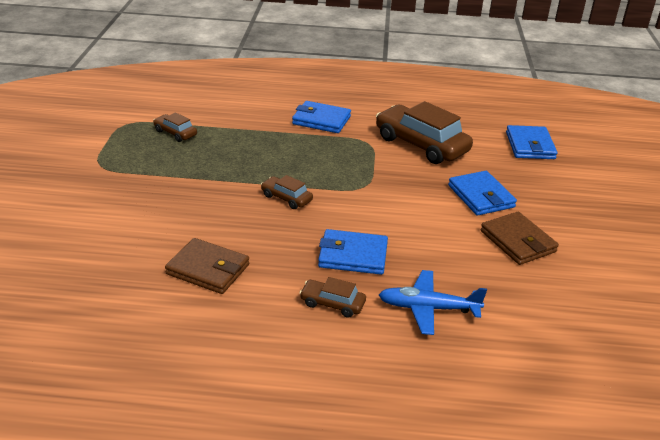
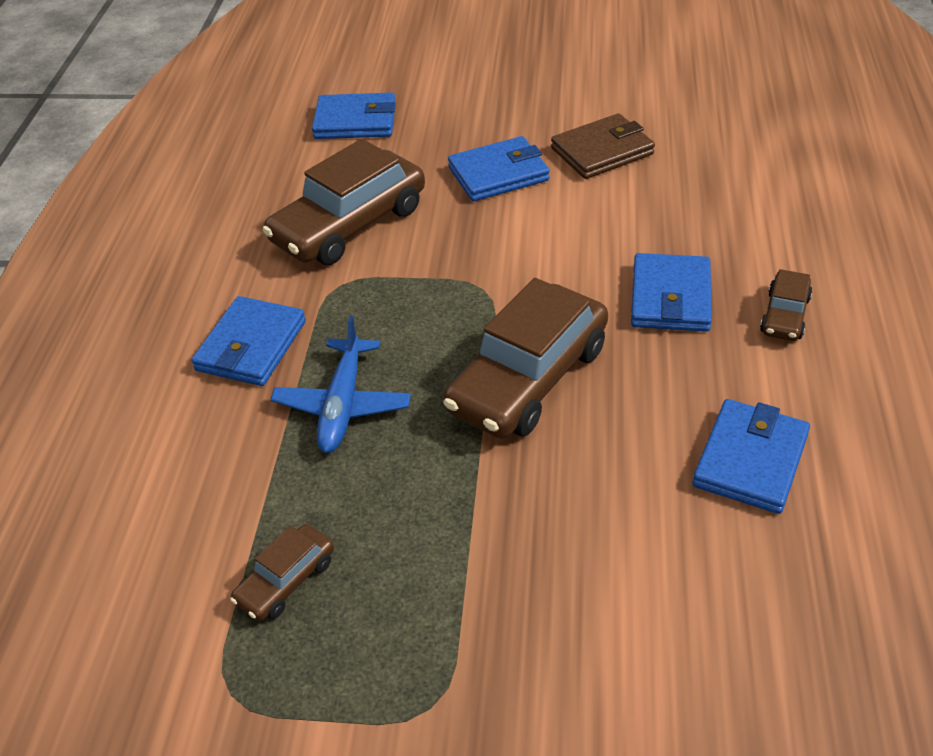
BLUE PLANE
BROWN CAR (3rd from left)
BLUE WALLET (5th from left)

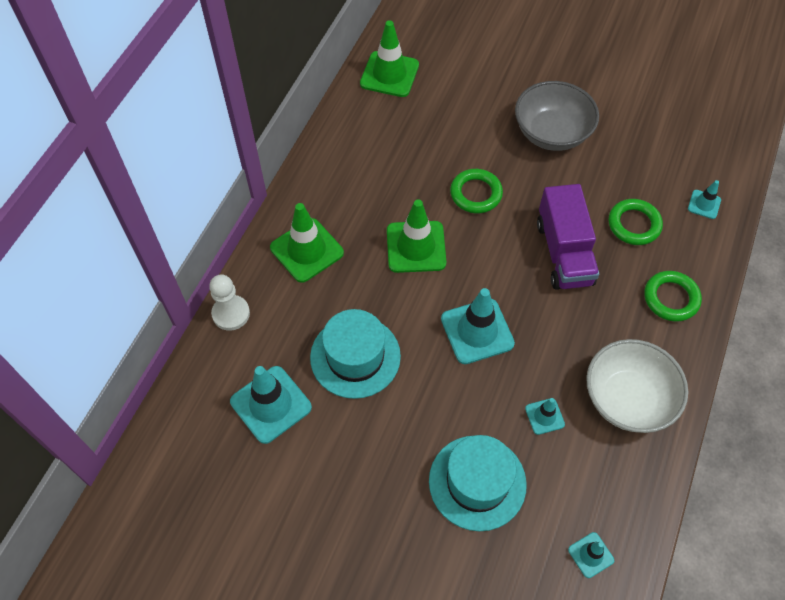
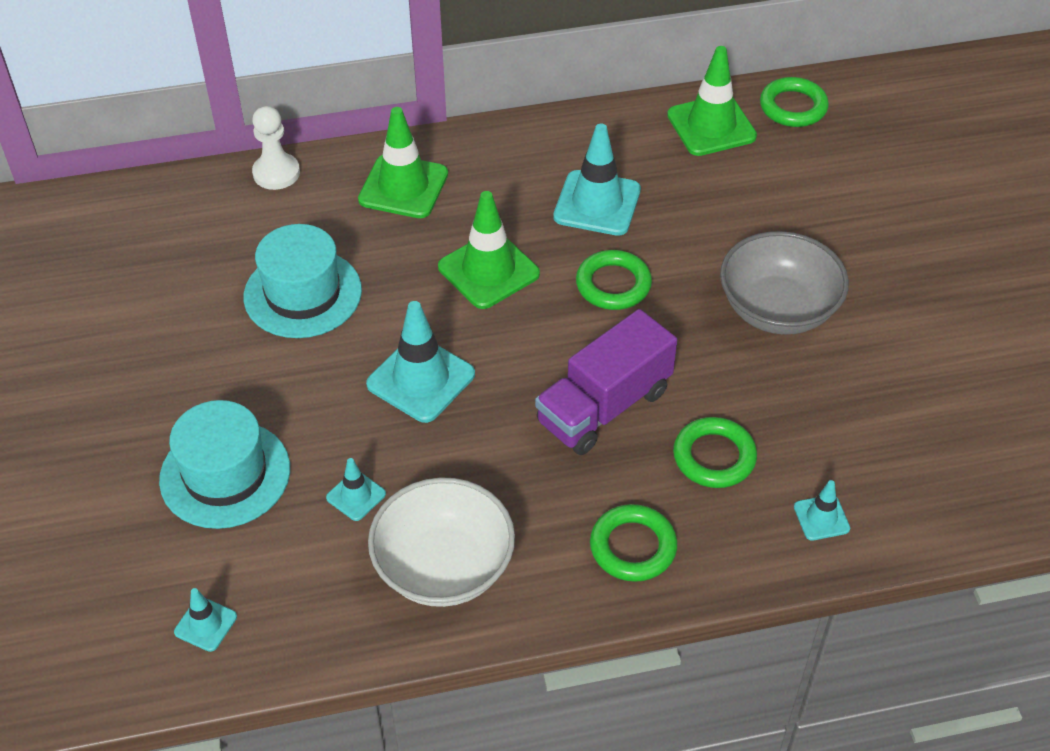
TURQUOISE TRAFFIC CONE (4th from left)
GREEN RING (4th from left)

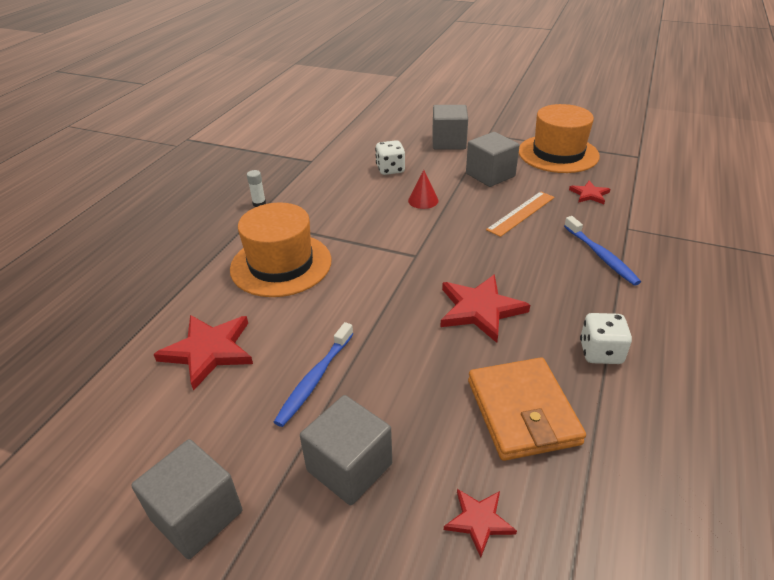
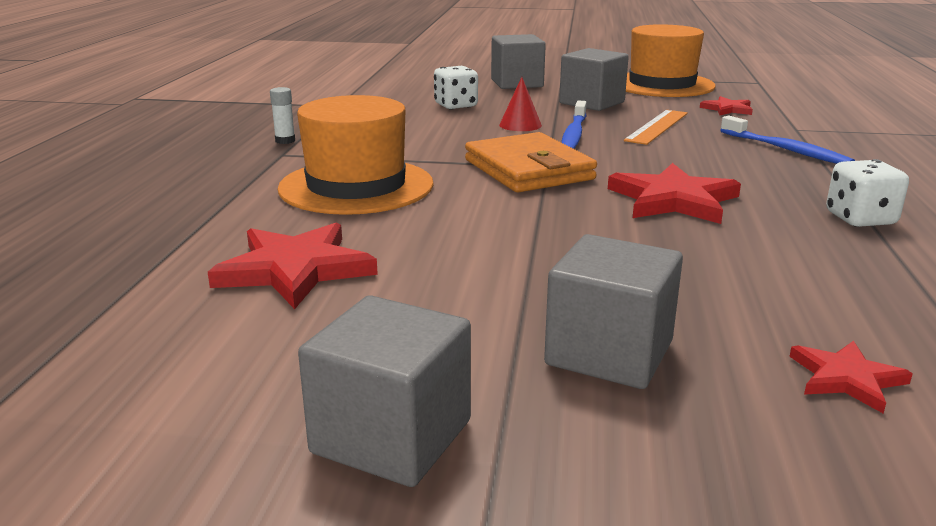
ORANGE WALLET
BLUE TOOTHBRUSH (1st from left)

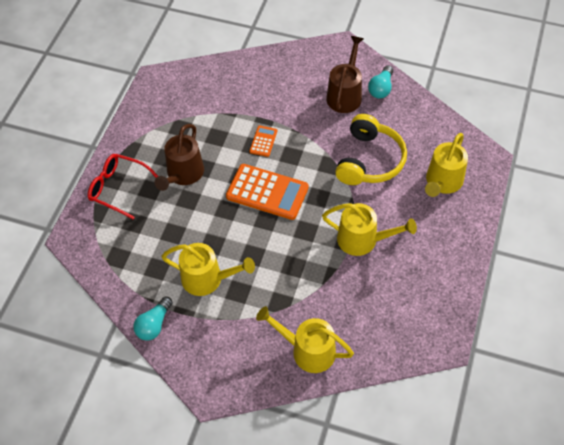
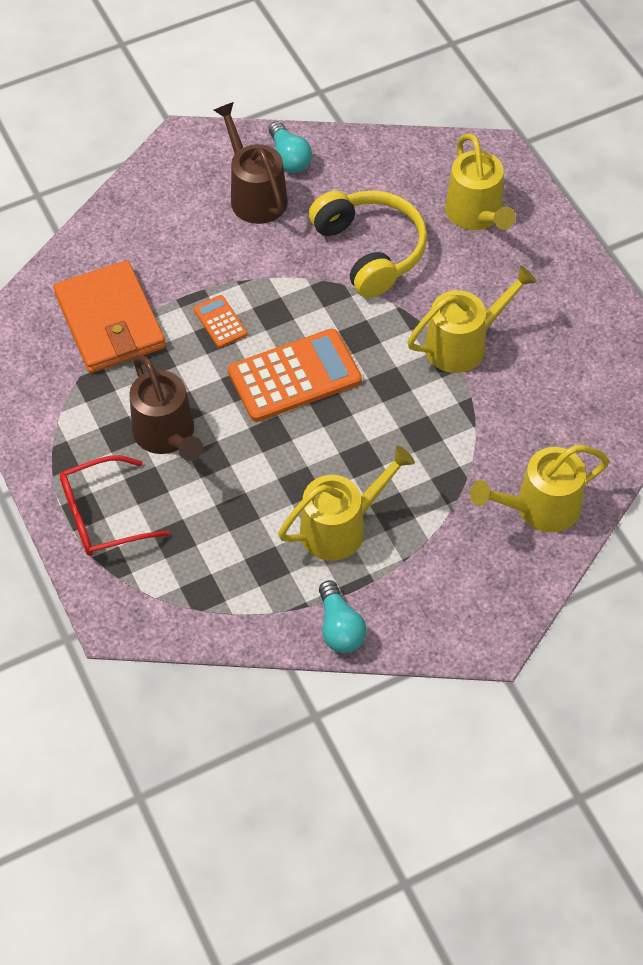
ORANGE WALLET

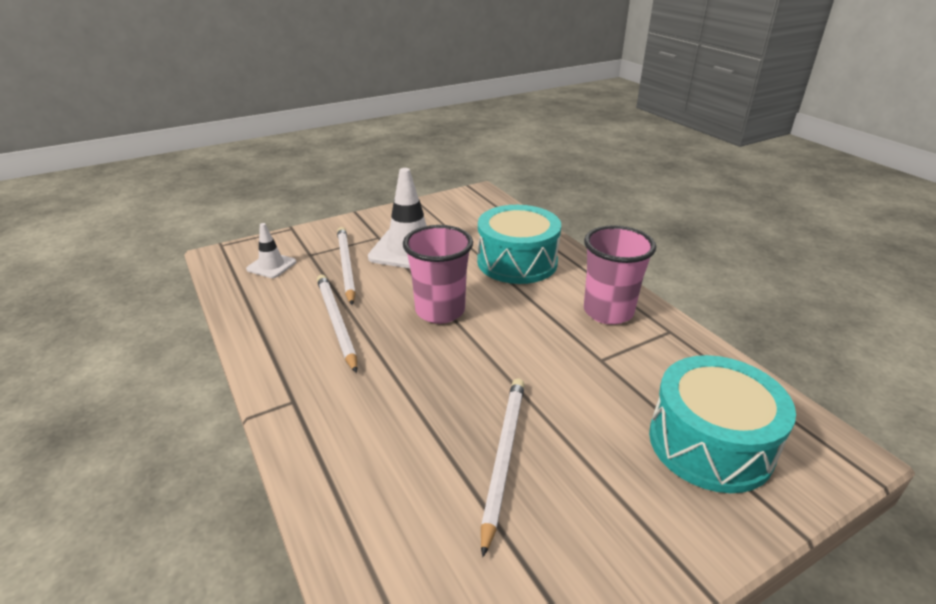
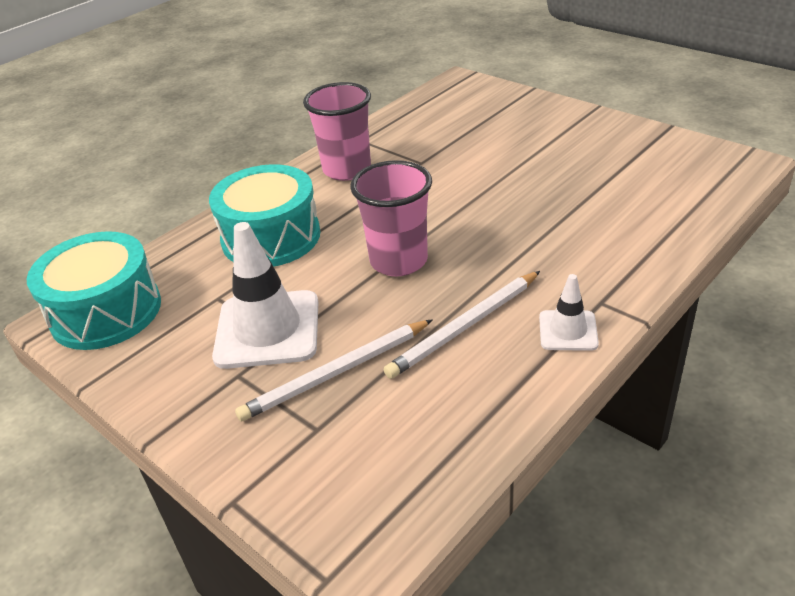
TURQUOISE DRUM (1st from left)
WHITE TRAFFIC CONE (2nd from left)
WHITE PENCIL (3rd from left in the first image)

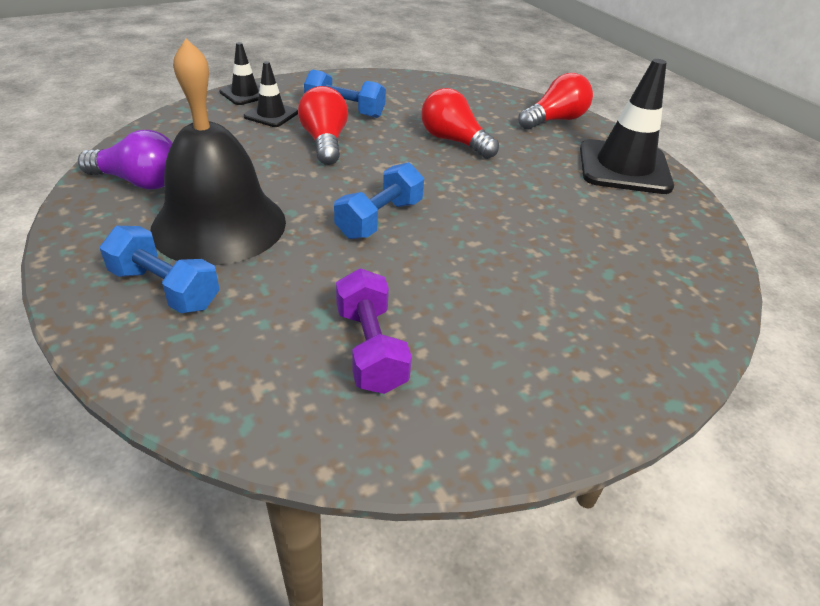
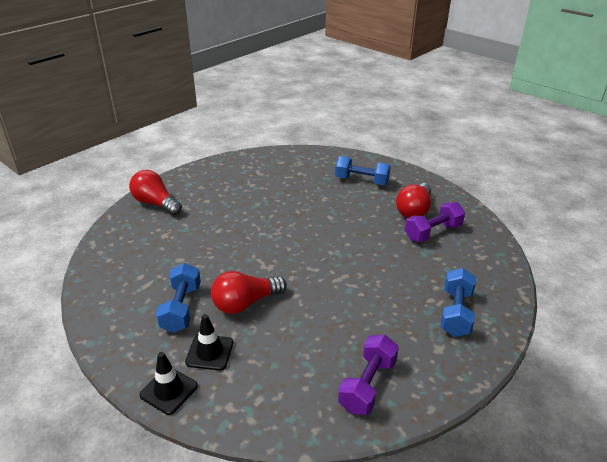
BLUE DUMBBELL (2nd from left)
PURPLE DUMBBELL (1st from left)
RED LIGHT BULB (3rd from left)
BLACK BELL
BLACK TRAFFIC CONE (3rd from left in the first image)

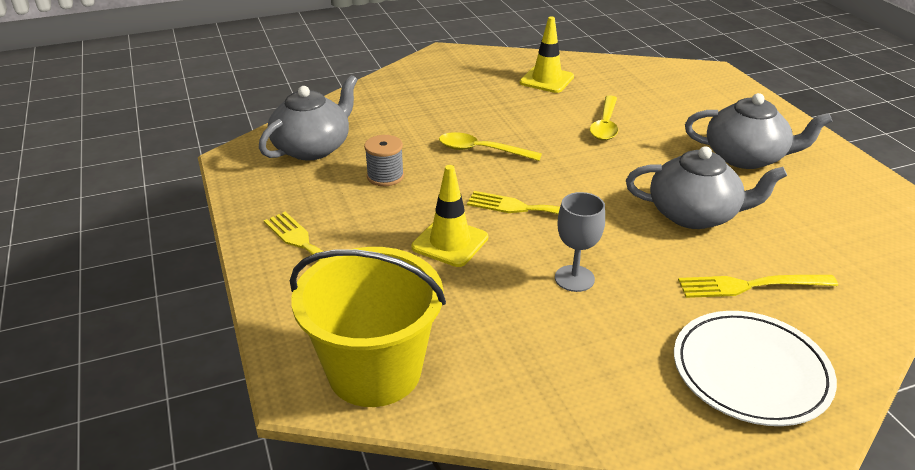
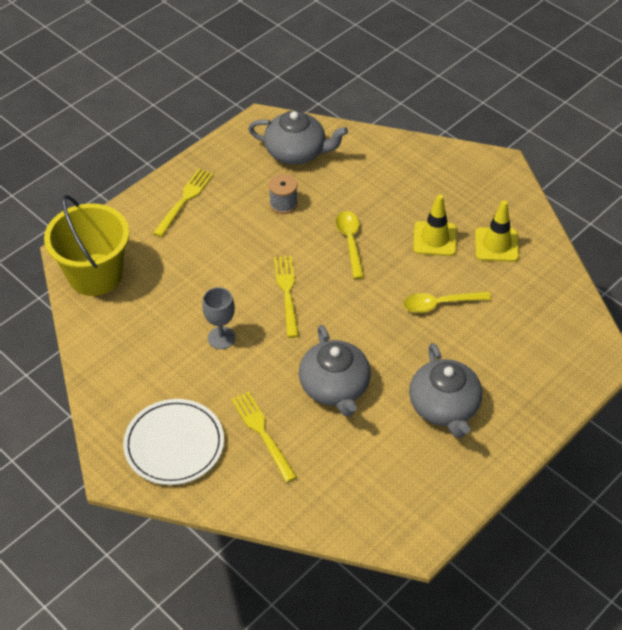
YELLOW TRAFFIC CONE (1st from left)

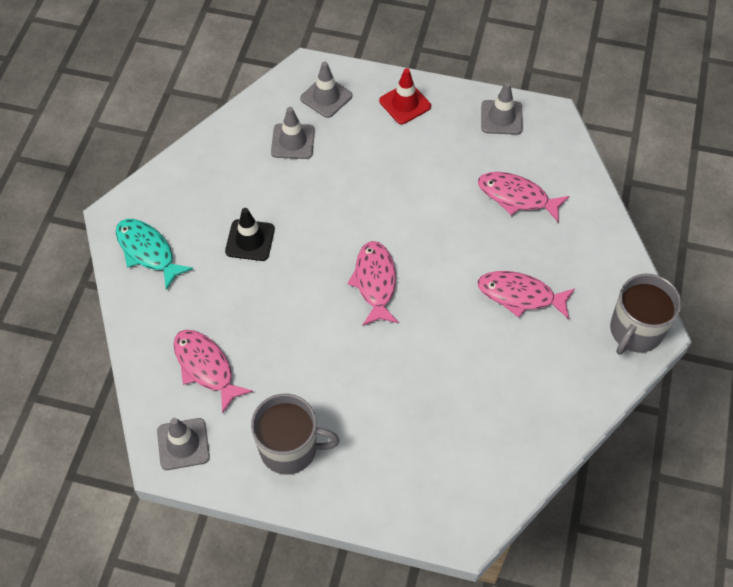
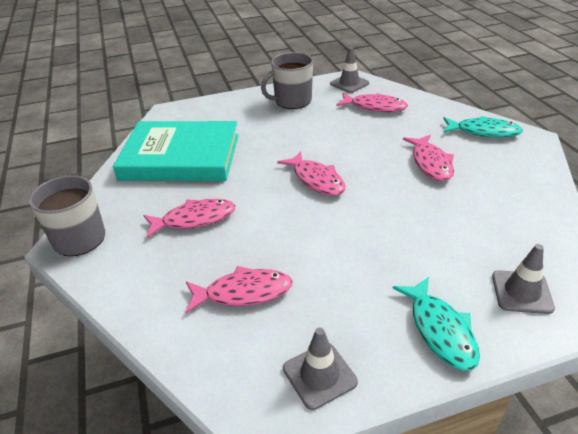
TURQUOISE BOOK
TURQUOISE FISH (1st from left)
PINK FISH (5th from left)
GREY TRAFFIC CONE (2nd from left in the first image)

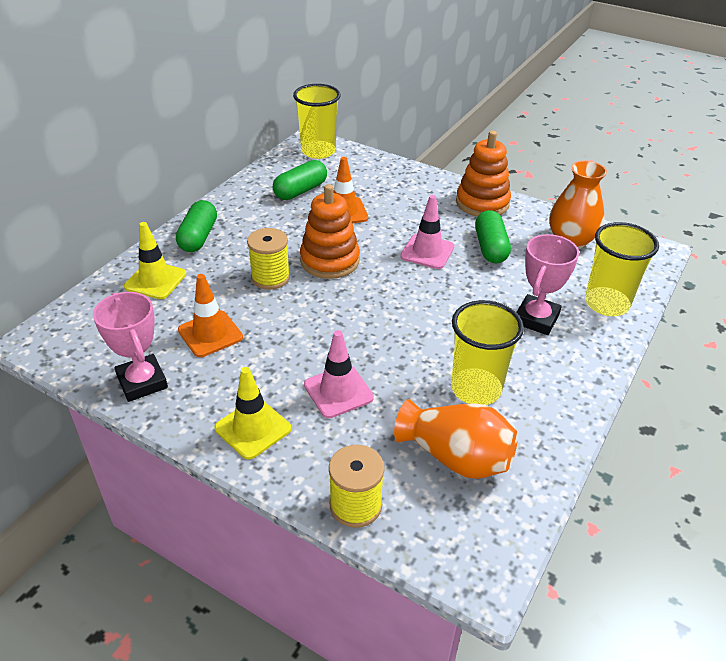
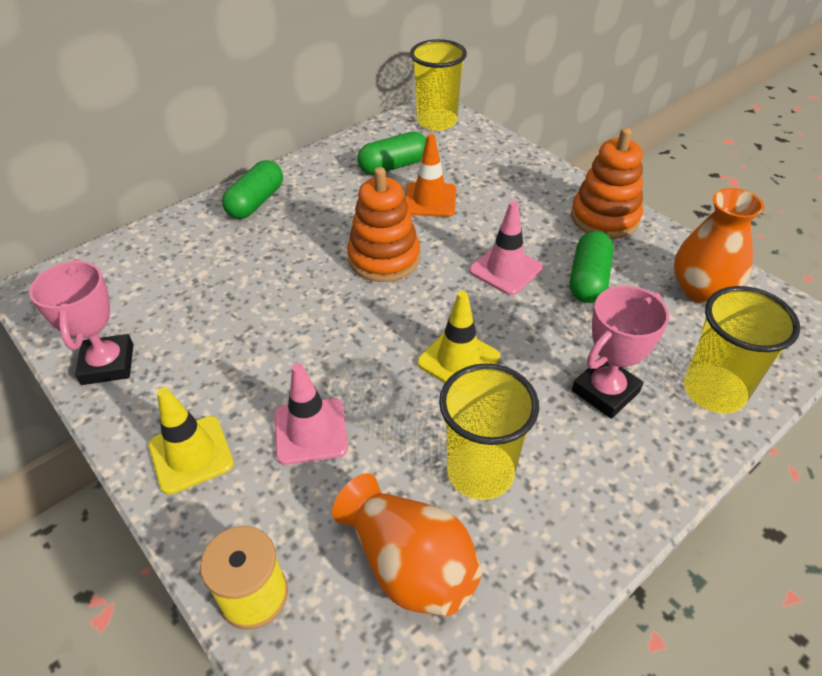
YELLOW TRAFFIC CONE (2nd from left)
ORANGE TRAFFIC CONE (1st from left in the first image)
YELLOW SPOOL (1st from left in the first image)

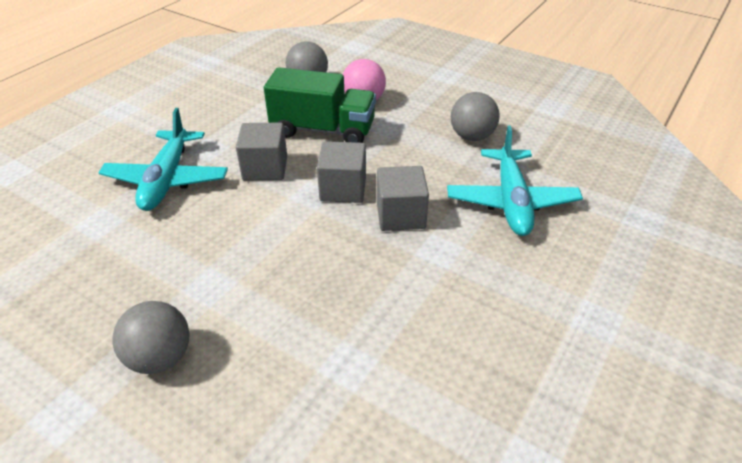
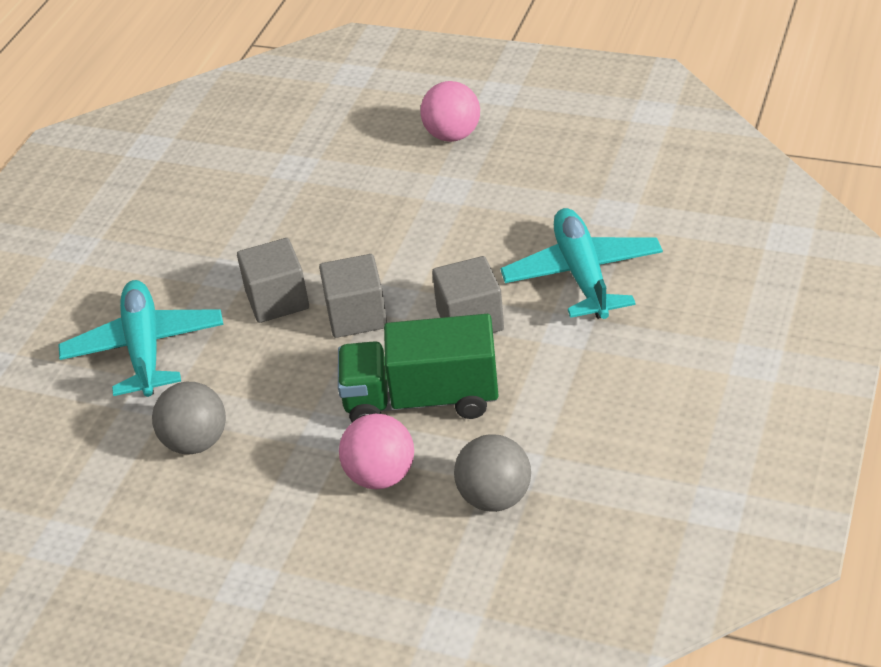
PINK BALL (2nd from left)

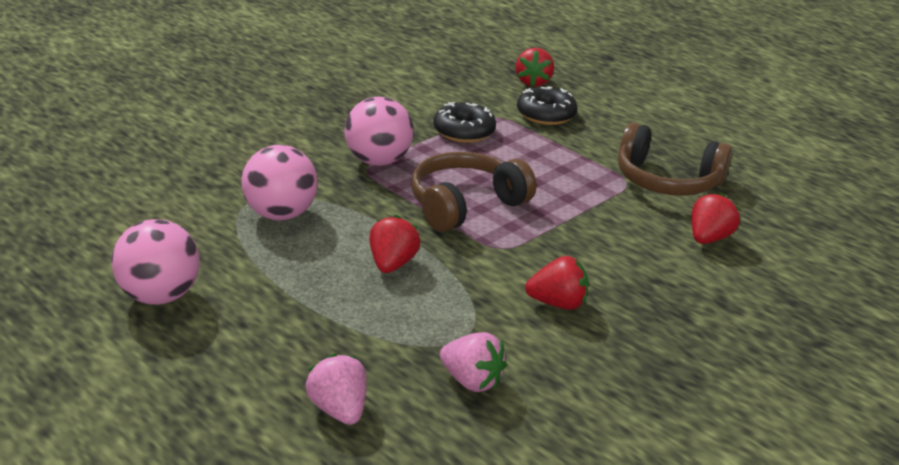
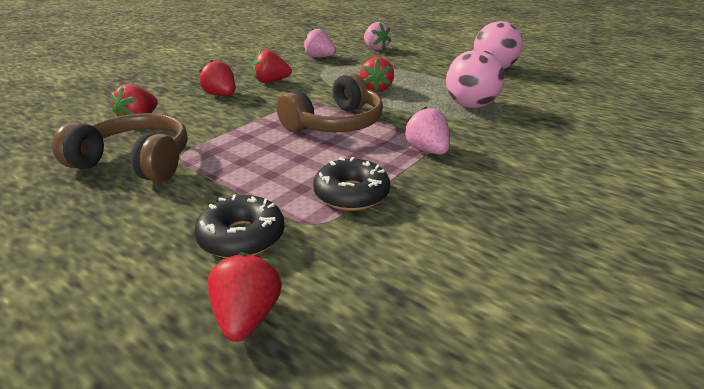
RED STRAWBERRY (2nd from left)
PINK STRAWBERRY (3rd from left)

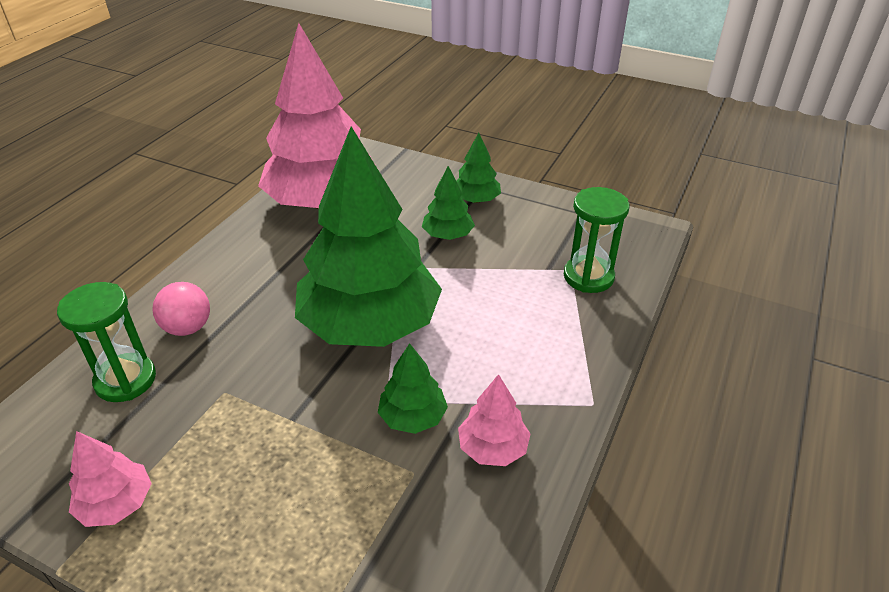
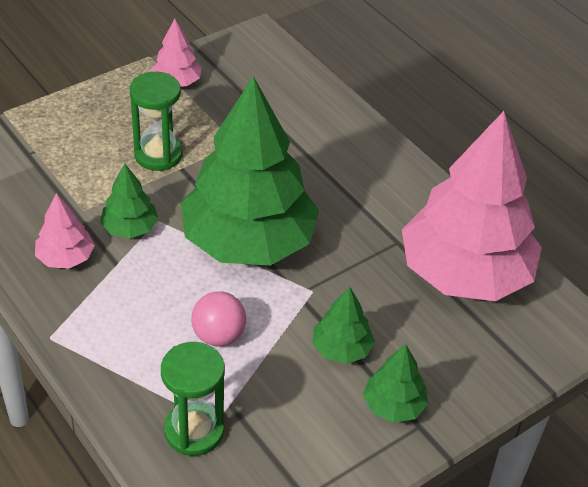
GREEN HOURGLASS (1st from left)
PINK BALL

